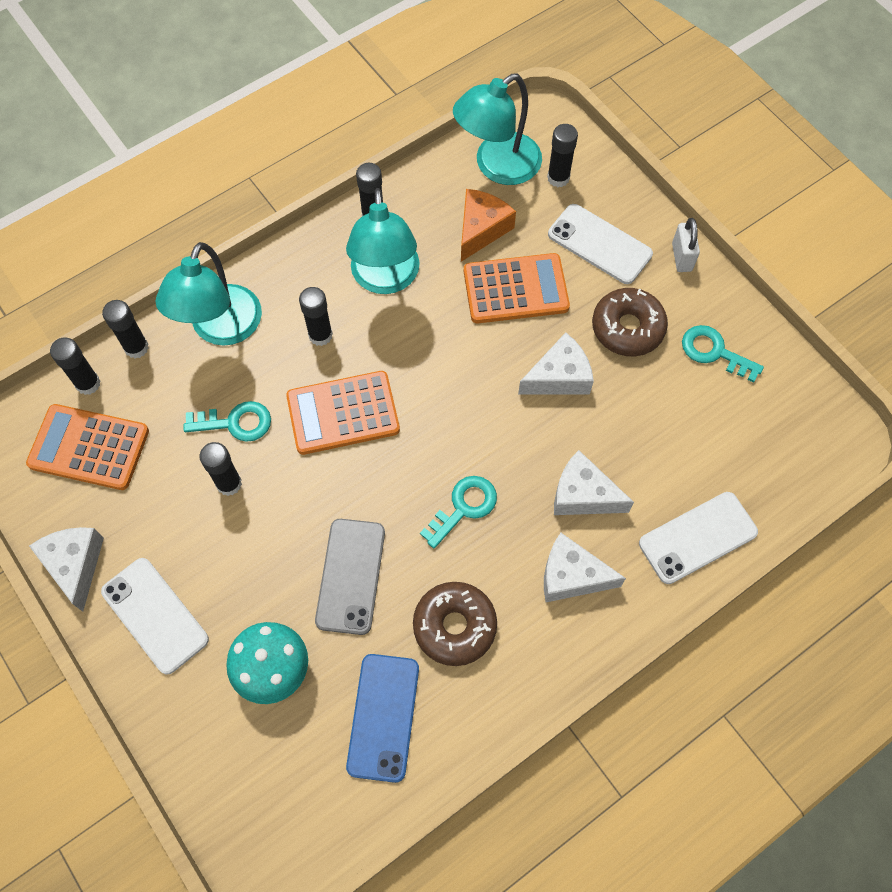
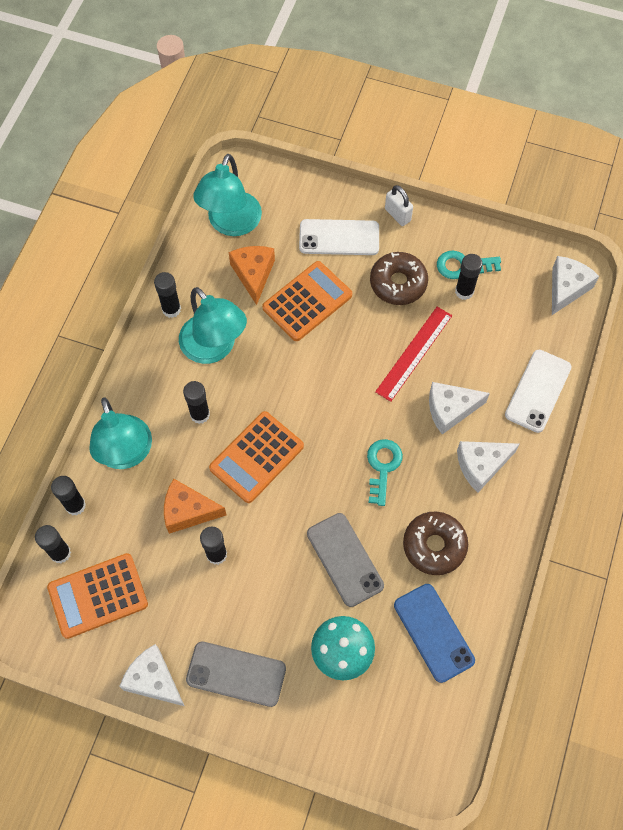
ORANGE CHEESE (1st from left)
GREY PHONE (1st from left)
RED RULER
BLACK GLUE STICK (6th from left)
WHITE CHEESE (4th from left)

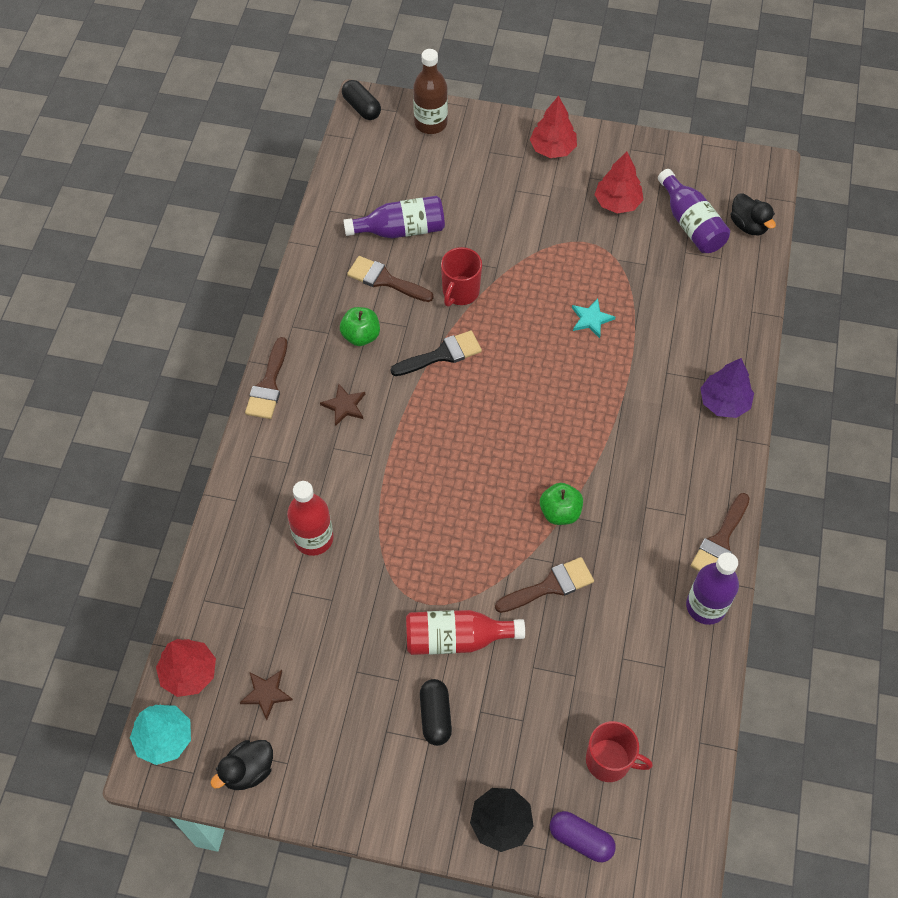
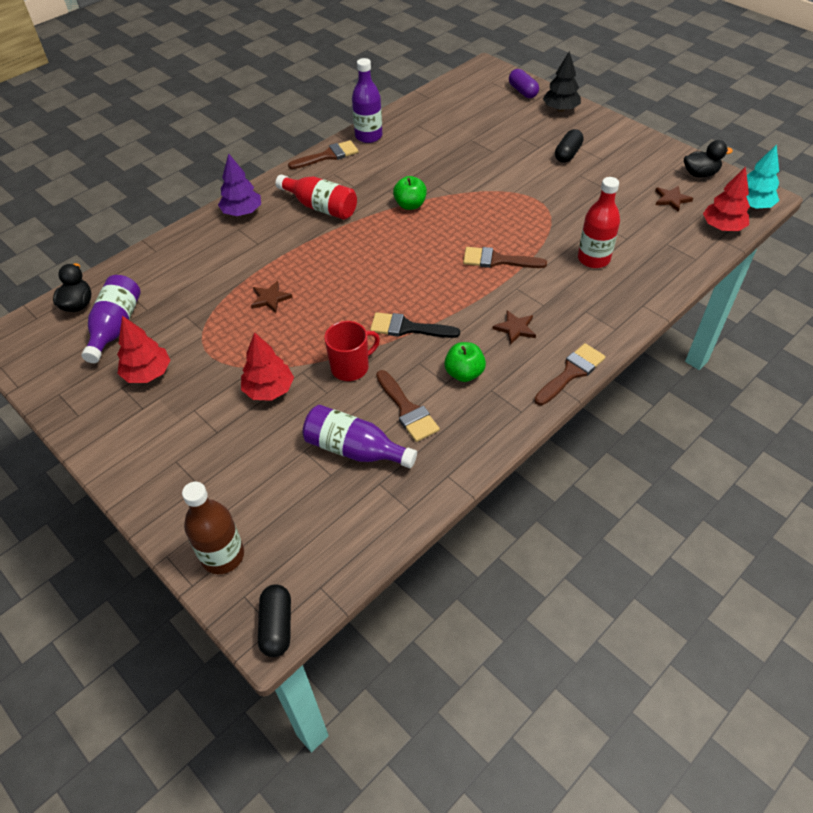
RED TREE (2nd from left)
BROWN STAR (1st from left)
RED BOTTLE (1st from left)
BROWN BRUSH (3rd from left)
RED MUG (2nd from left in the first image)

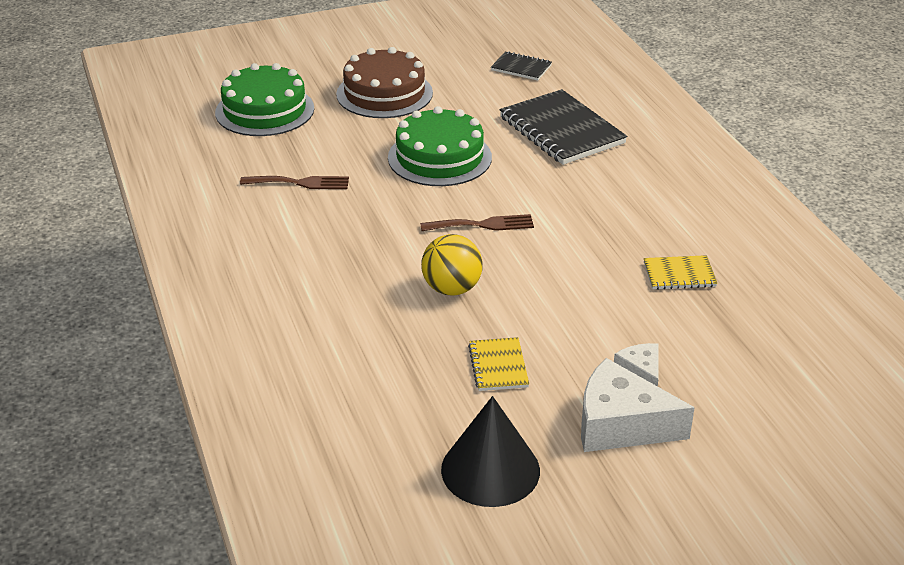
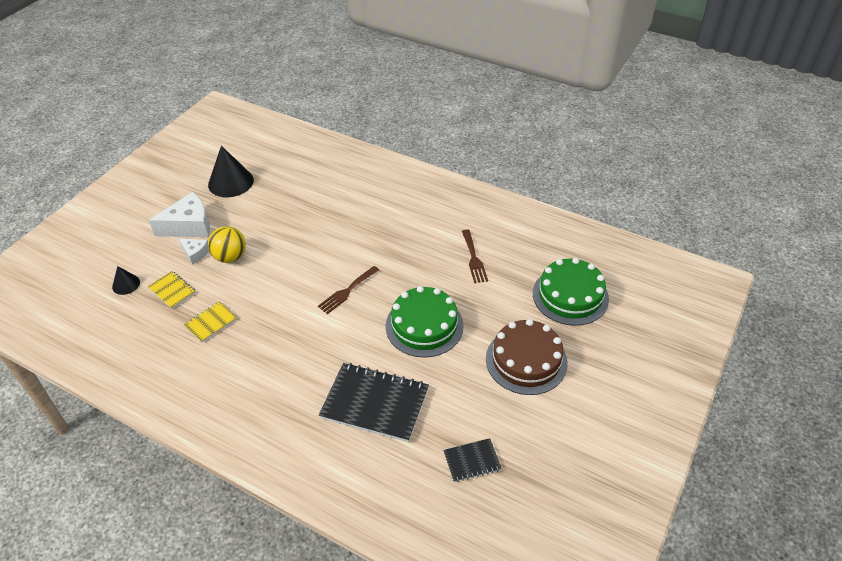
BLACK CONE (1st from left)
YELLOW NOTEBOOK (1st from left)
YELLOW BALL
BROWN FORK (2nd from left)

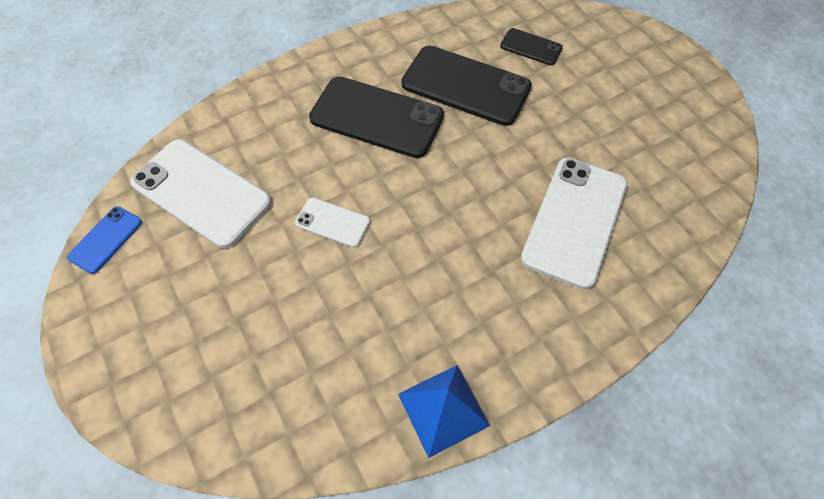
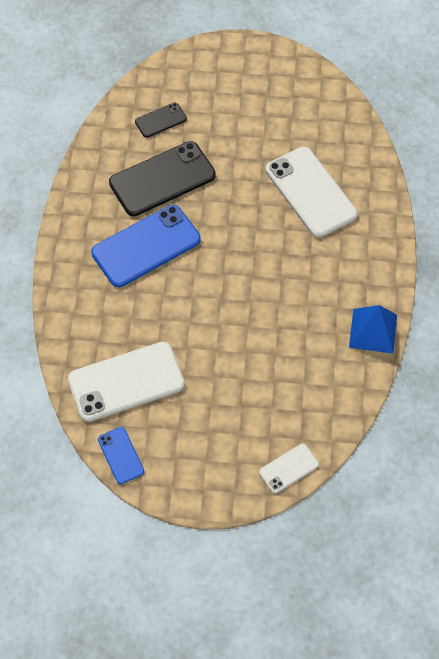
BLUE PHONE (2nd from left)
WHITE PHONE (2nd from left)

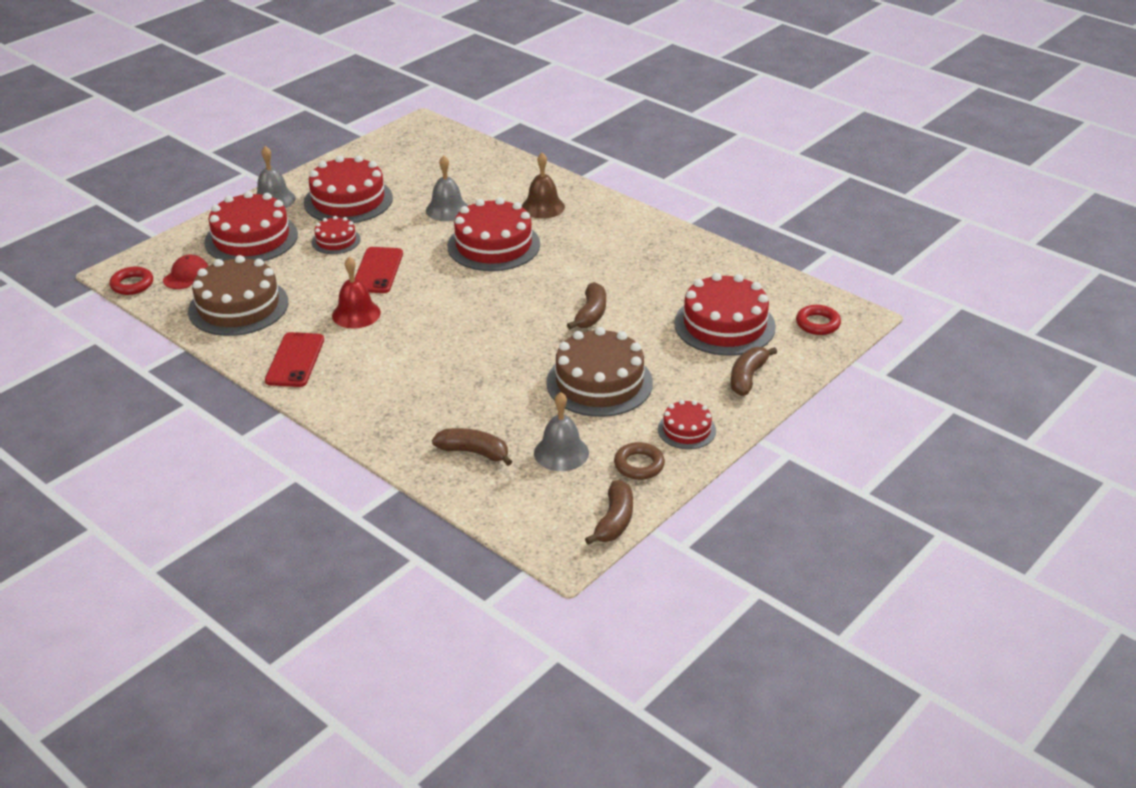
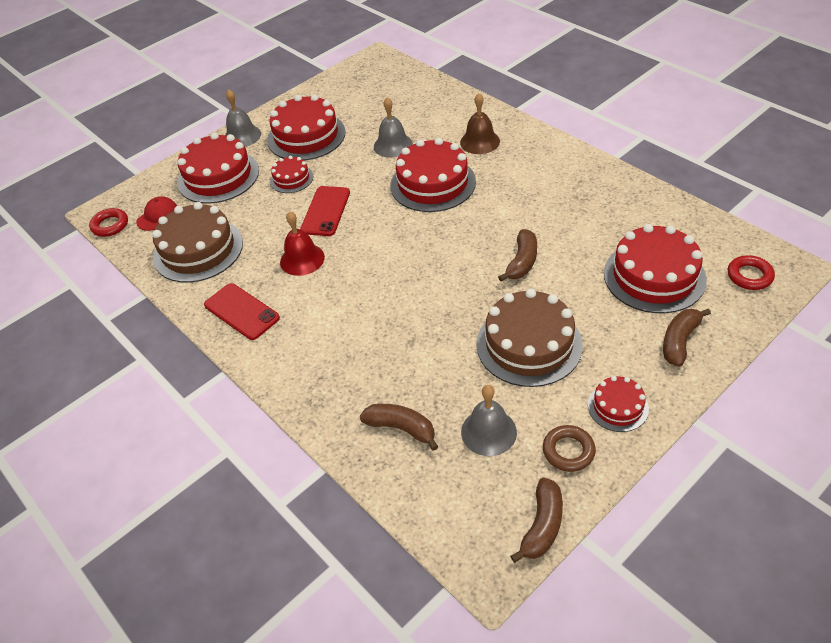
RED PHONE (1st from left)

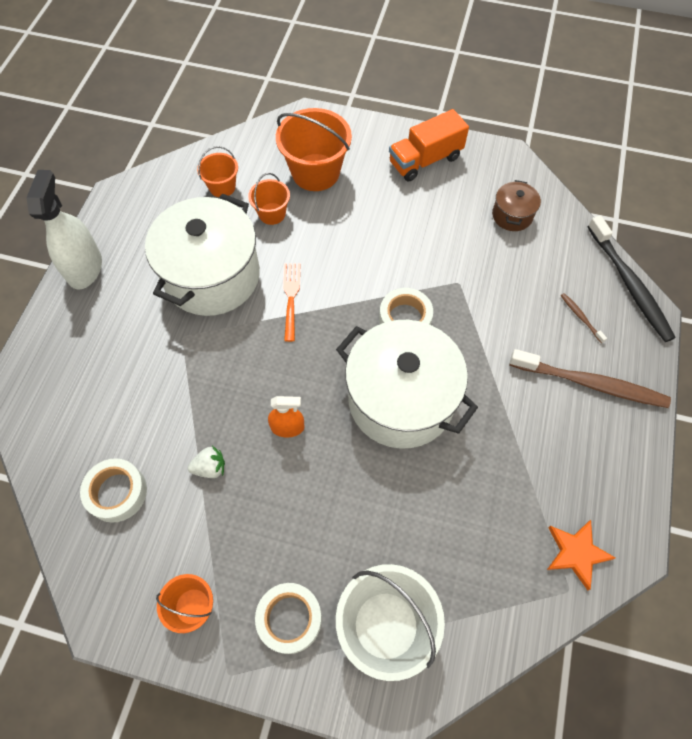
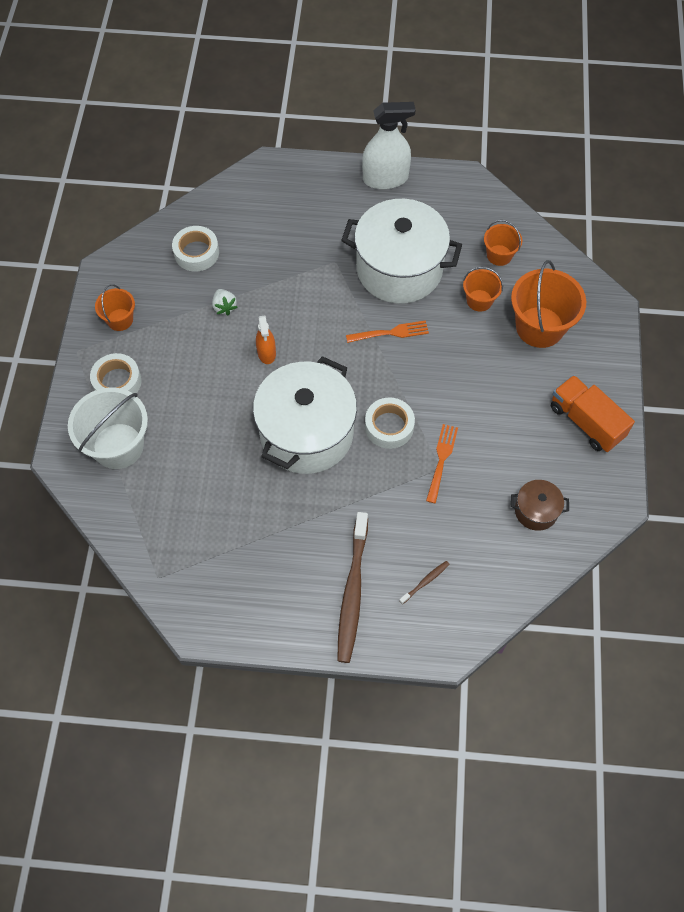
ORANGE FORK (2nd from left)
ORANGE STAR
BLACK TOOTHBRUSH

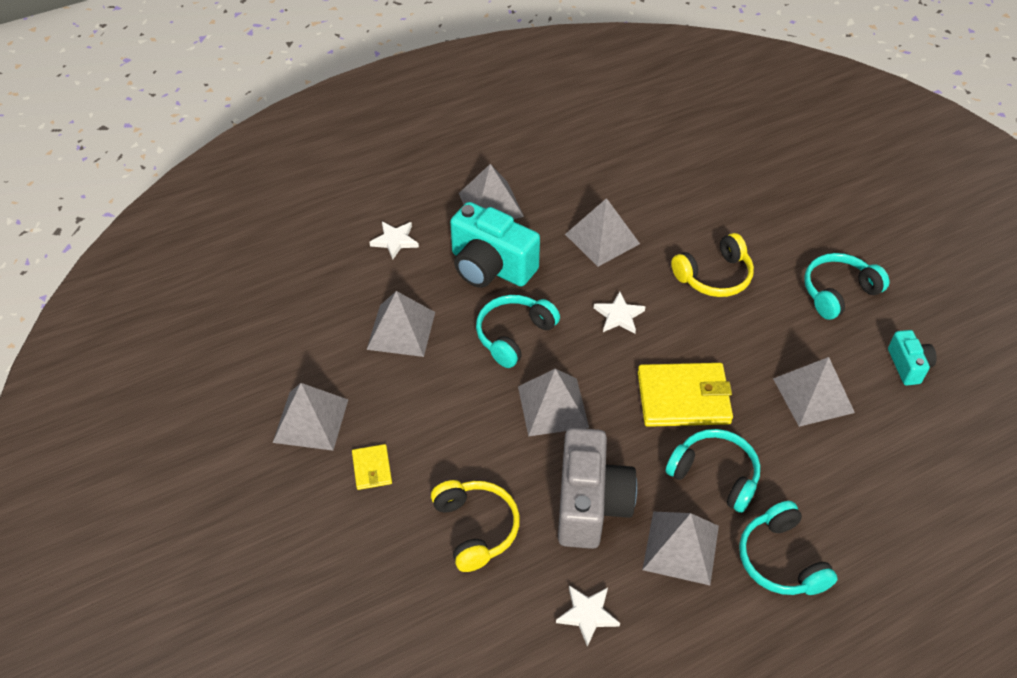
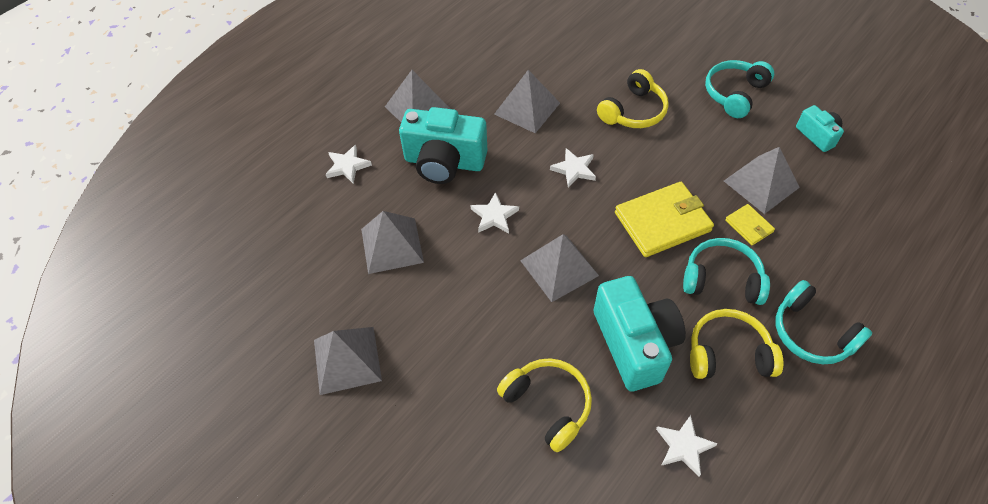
WHITE STAR (2nd from left)
TURQUOISE CAMERA (2nd from left)
YELLOW HEADPHONES (3rd from left)
YELLOW WALLET (2nd from left)

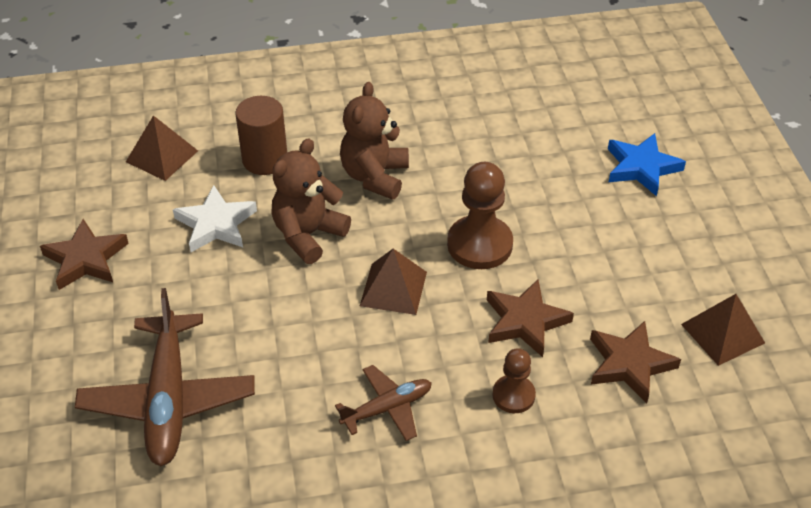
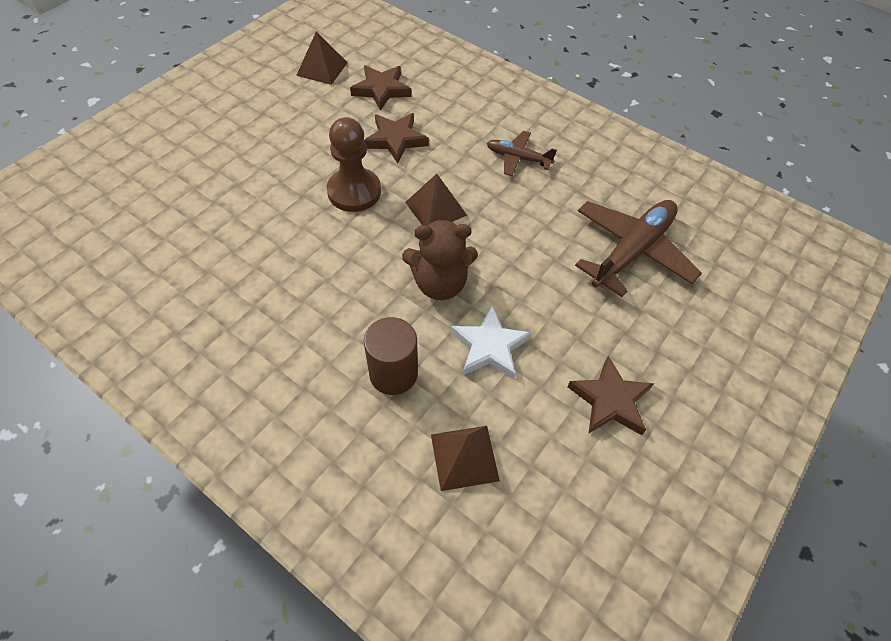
BROWN TEDDY BEAR (2nd from left in the first image)
BROWN PAWN (2nd from left in the first image)
BLUE STAR

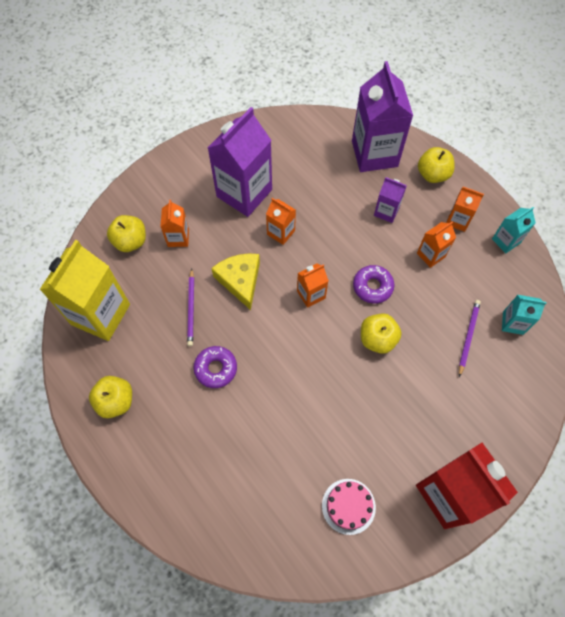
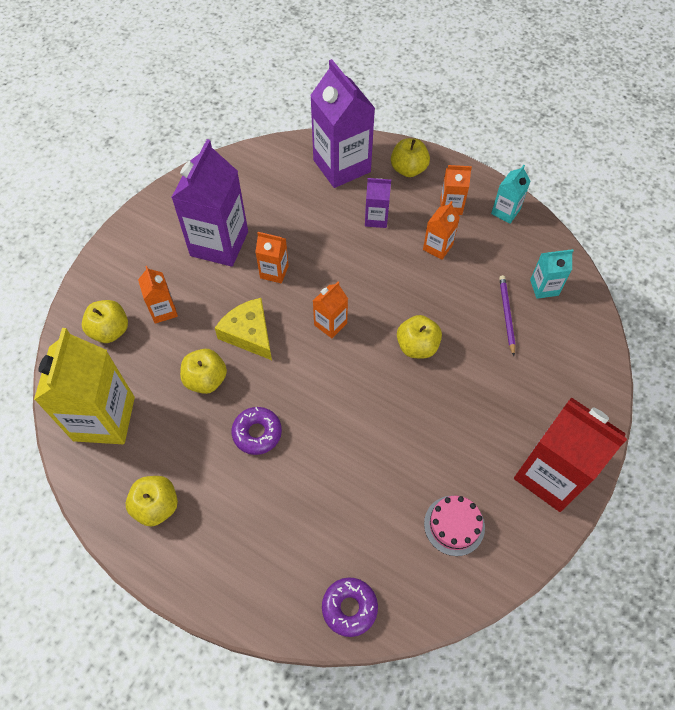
YELLOW APPLE (3rd from left)
PURPLE DONUT (2nd from left)

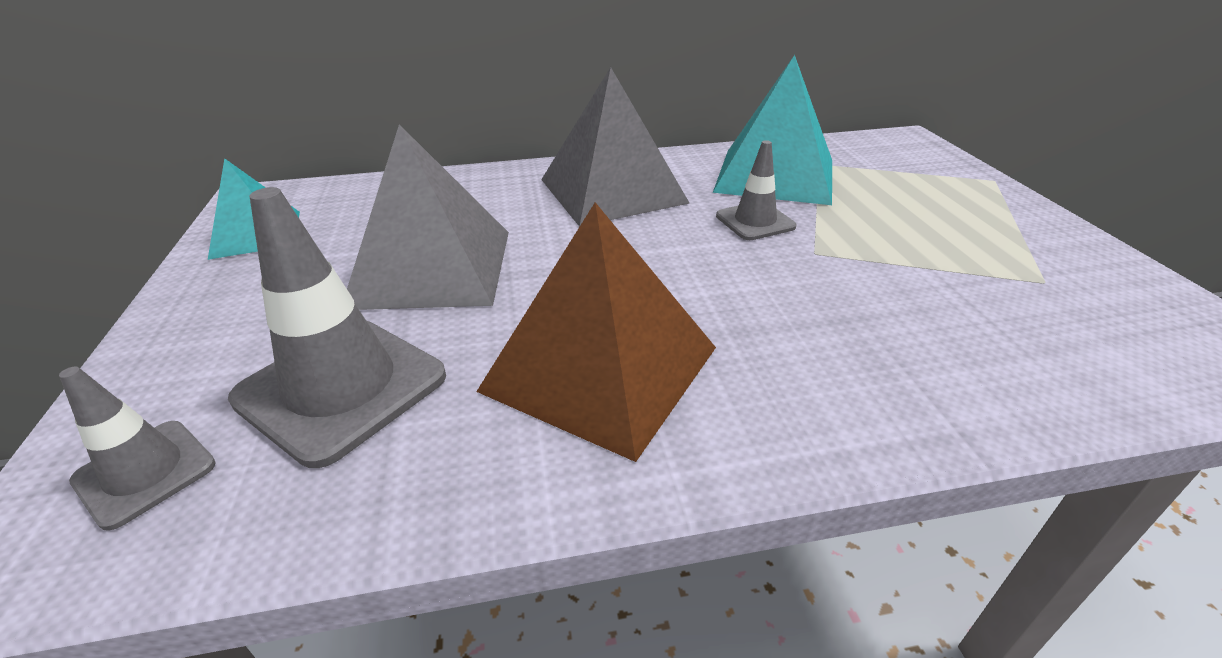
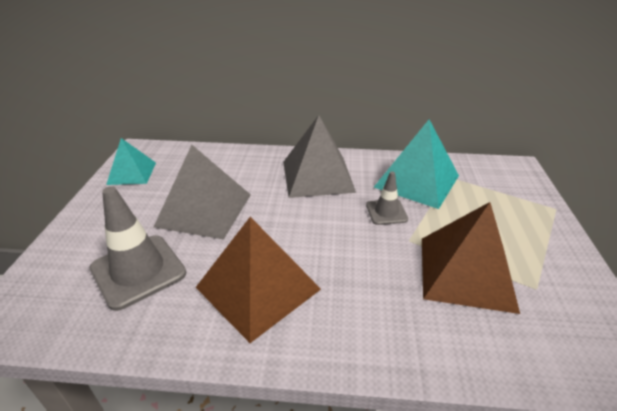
BROWN PYRAMID (2nd from left)
GREY TRAFFIC CONE (1st from left in the first image)

